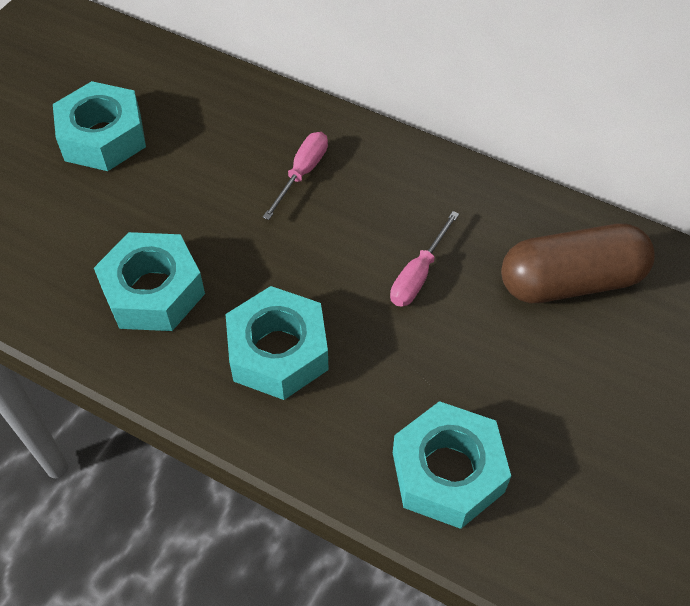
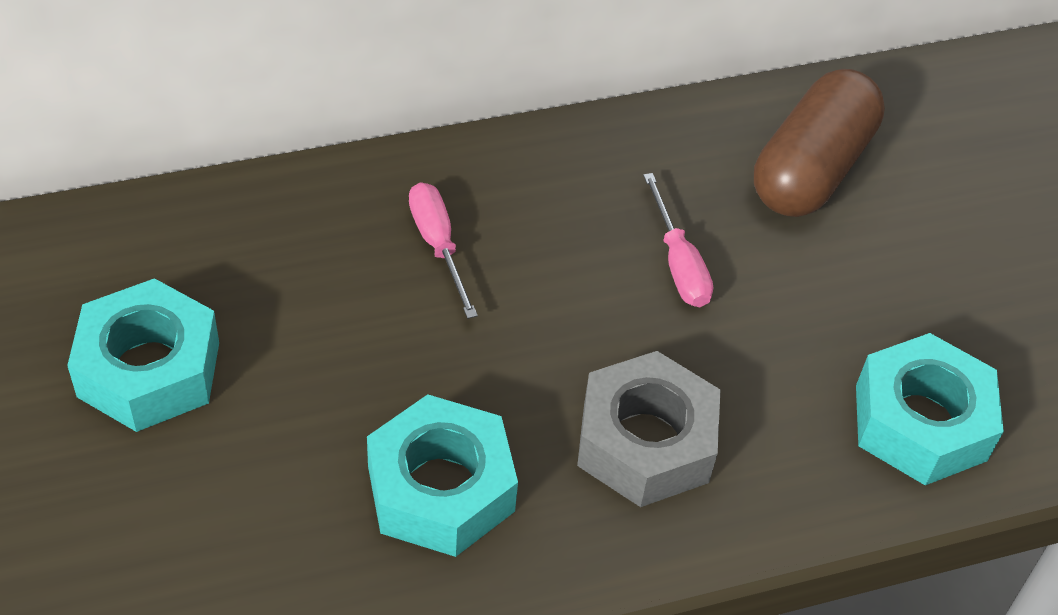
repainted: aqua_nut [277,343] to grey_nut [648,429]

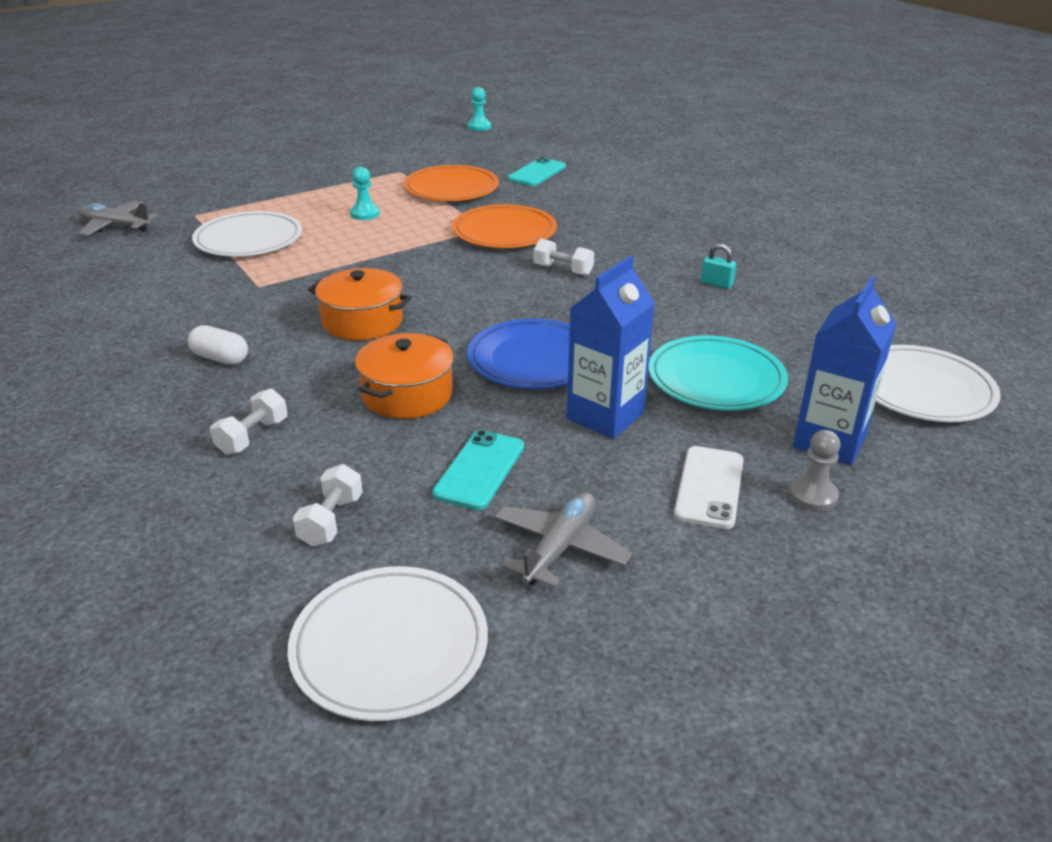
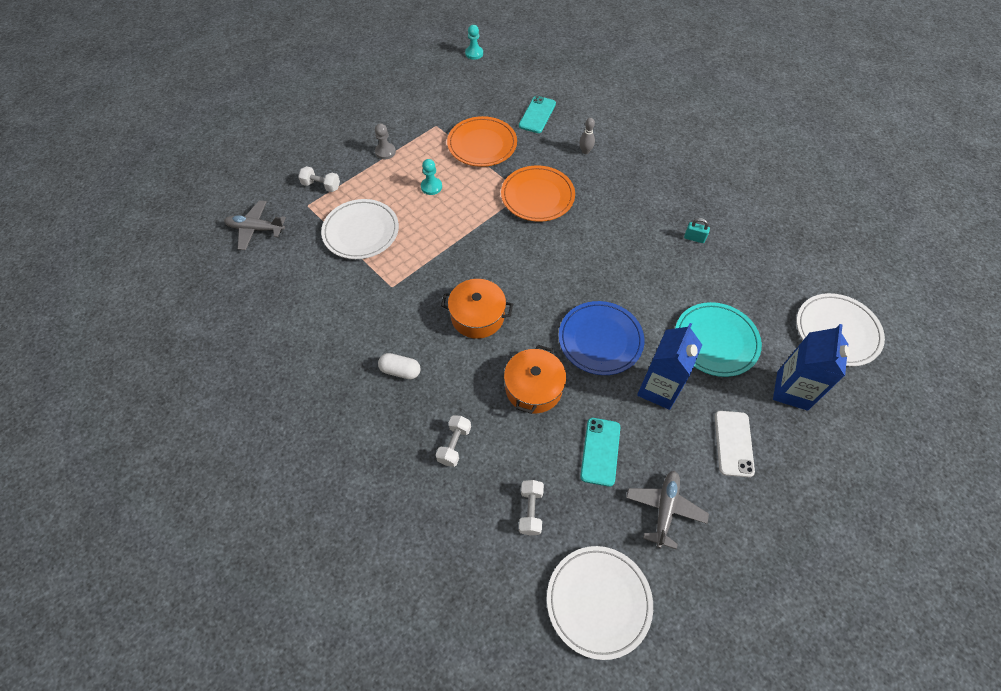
new: grey_skittle [587,136]
shifted: white_hand_weight [563,257] to [319,179]; grey_chess_pawn [815,470] to [385,141]

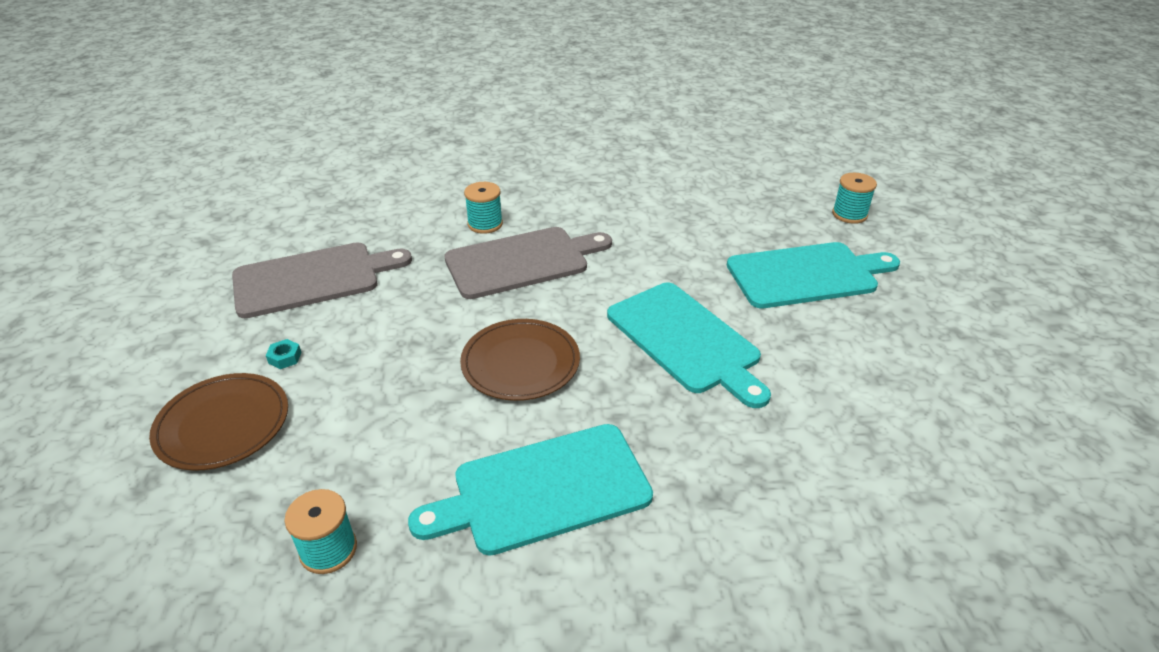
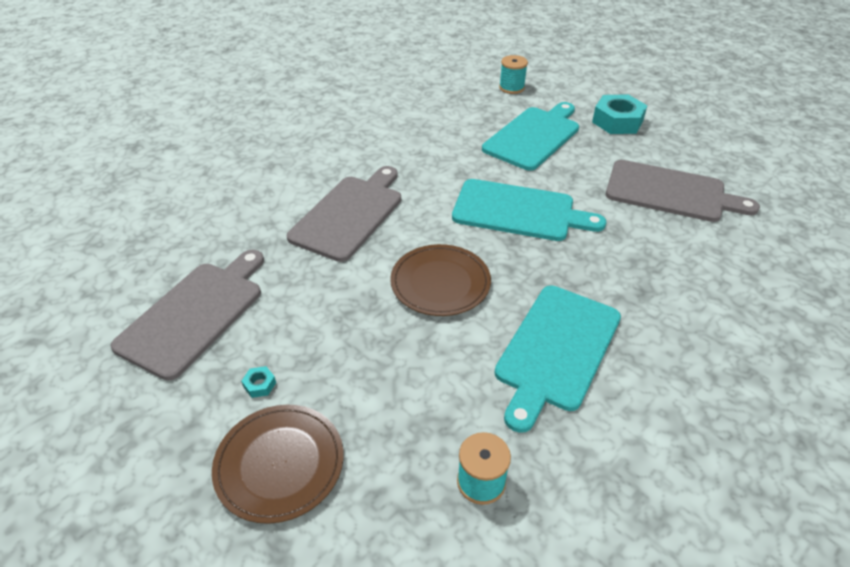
gone: aqua_bobbin [483,208]
new: aqua_nut [620,114]; grey_chopping_board [683,191]

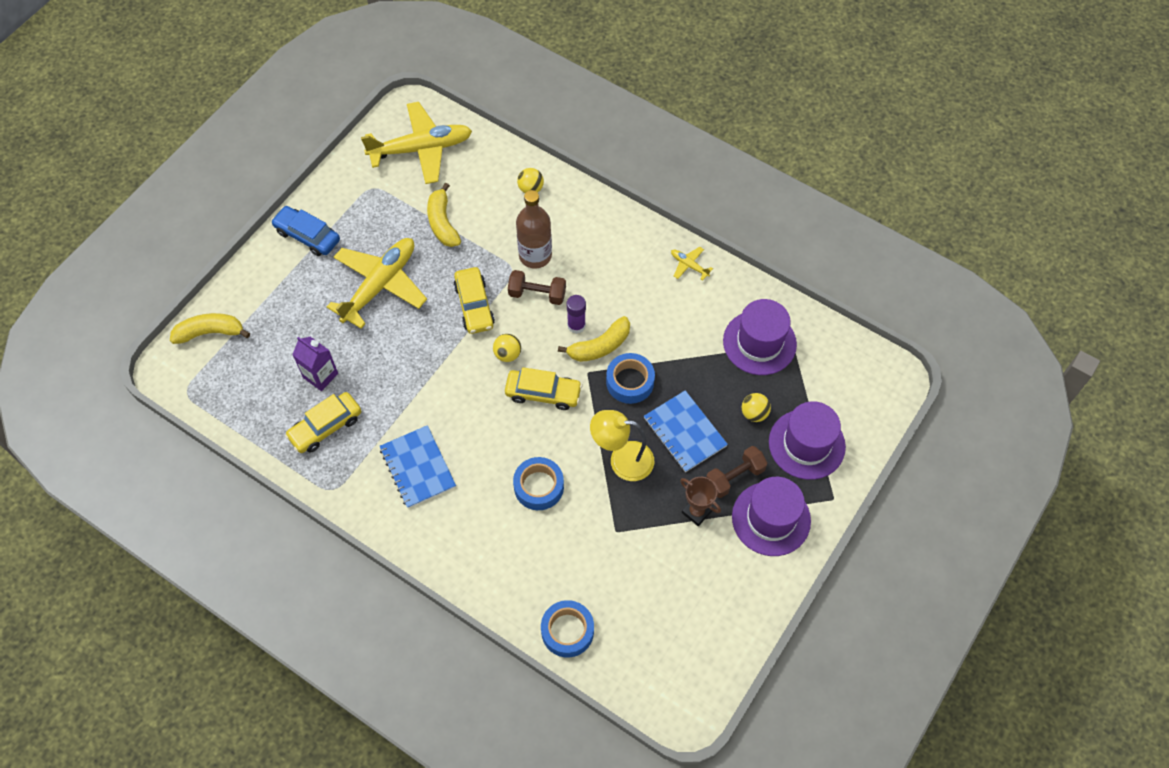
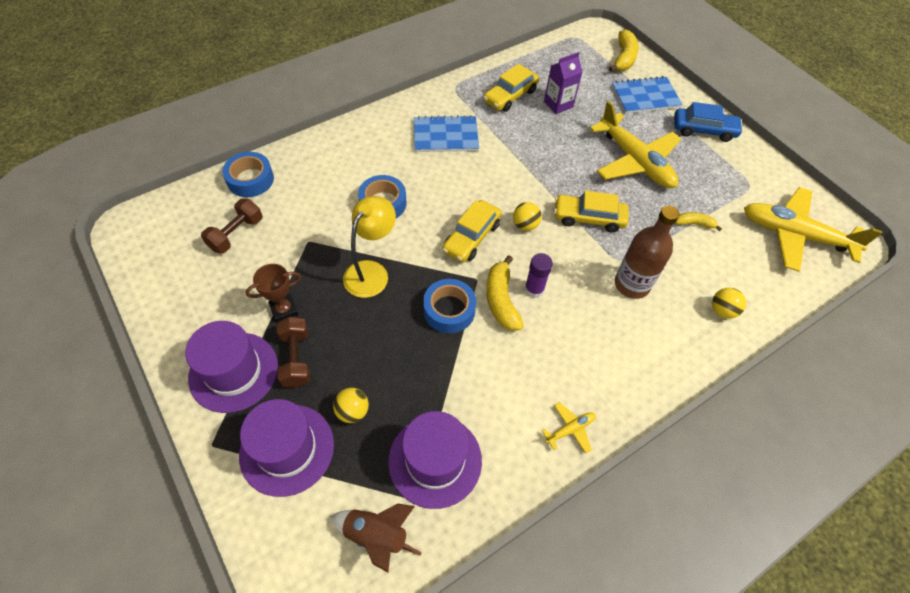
new: brown_rocket [376,538]
shifted: brown_hand_weight [537,287] to [231,226]; blue_notepad [686,431] to [647,95]
rotated: blue_toy_car [305,231] = [708,122] 45 degrees clockwise; yellow_toy_car [323,422] = [511,88] 120 degrees counterclockwise; yellow_plane [416,143] = [813,229] 105 degrees clockwise
scaled: yellow_banana_fruit [444,215] = [698,221] x0.58

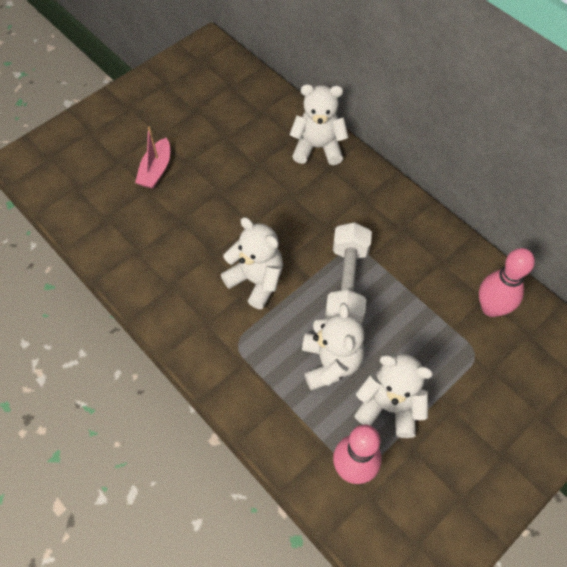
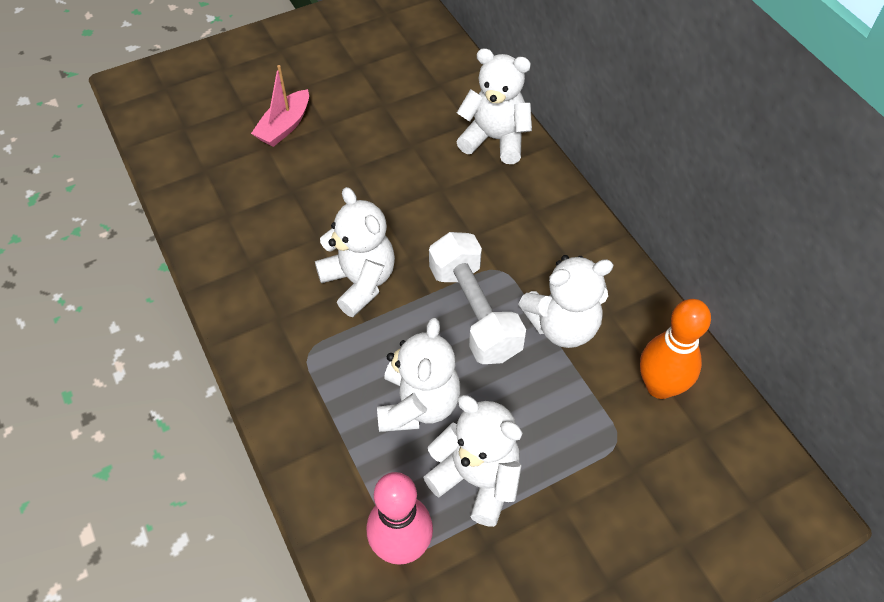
new: white_teddy_bear [565,301]
repainted: rose-pink_skittle [507,282] to orange_skittle [675,349]
rotated: white_hand_weight [348,273] = [477,298] 45 degrees counterclockwise

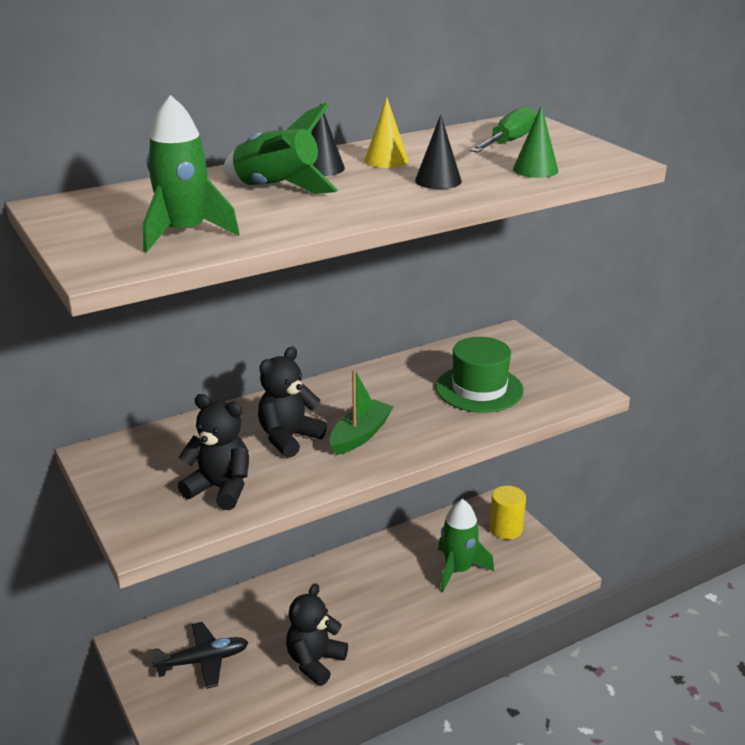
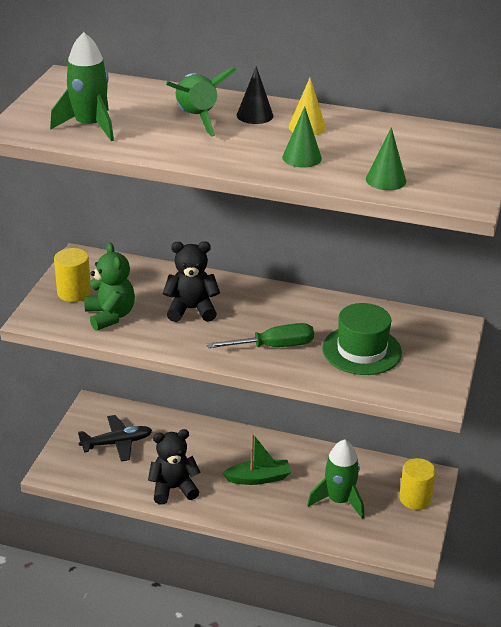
new: yellow_cylinder [72,275]
shifted: leaf-green_sailboat [361,412] to [256,459]; leaf-green_flat_screwdriver [503,129] to [260,335]
repainted: ebony_teddy_bear [213,452] to leaf-green_teddy_bear [109,287]; ebony_cone_shape [438,151] to leaf-green_cone_shape [302,137]
rotated: ebony_plane [199,655] = [115,438] 45 degrees counterclockwise

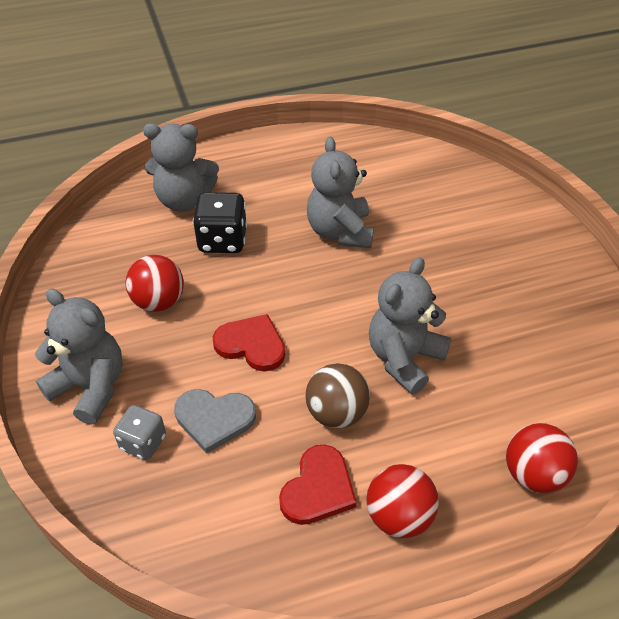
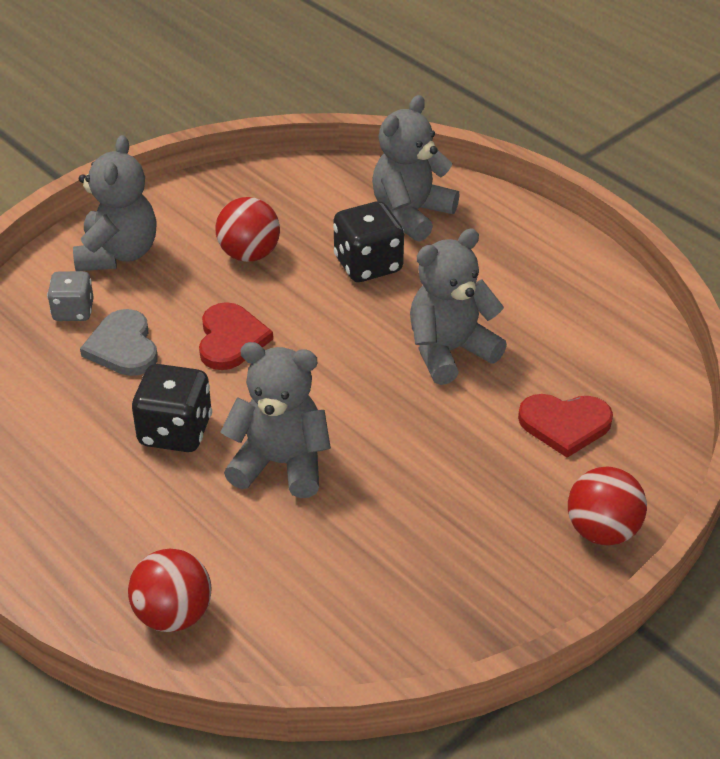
shifted: crimson_heart_shape [318,485] to [565,426]; crimson_sphere [402,501] to [607,506]
swapped: brown_sphere [338,395] to ebony_die [172,408]
rotated: grey_teddy_bear [181,167] = [416,168] 60 degrees clockwise

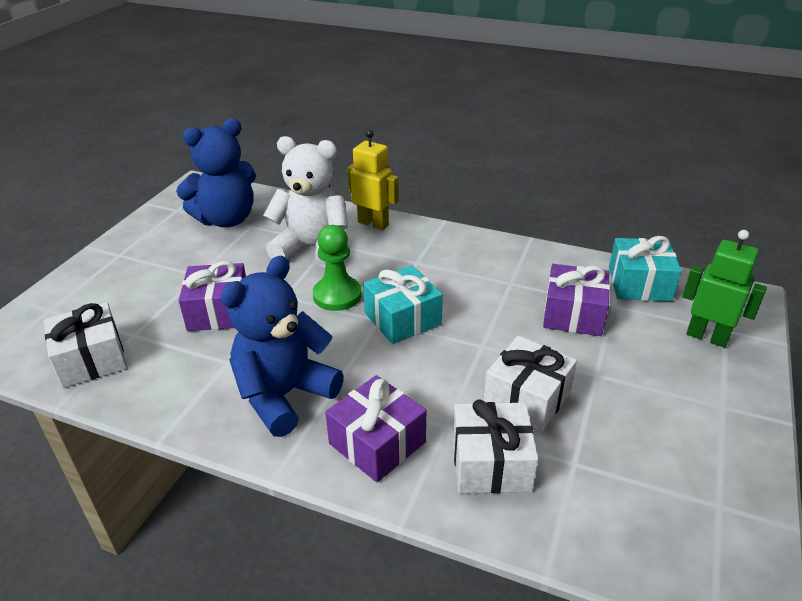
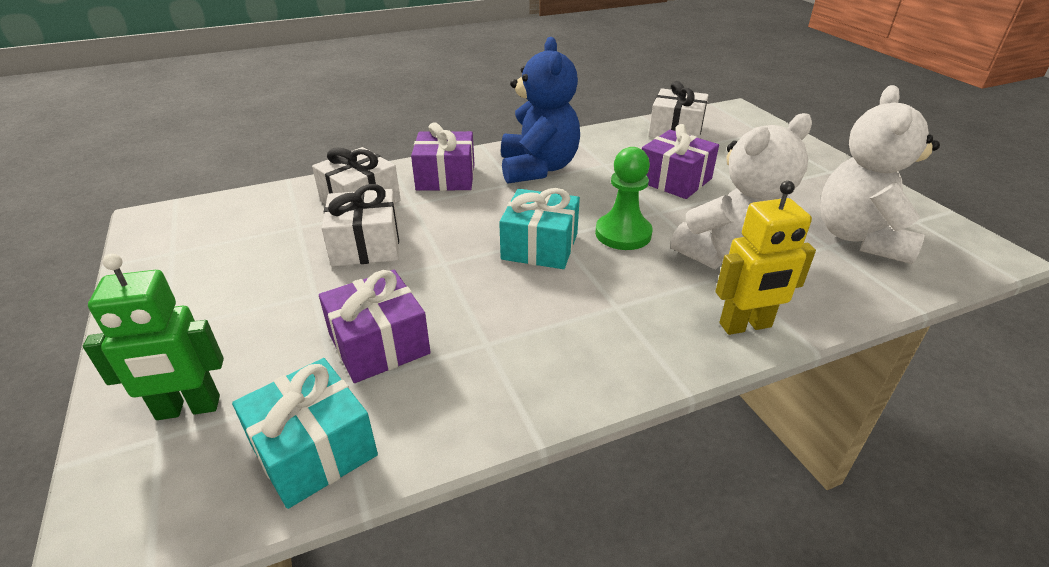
repainted: blue_teddy_bear [216,172] to white_teddy_bear [880,174]

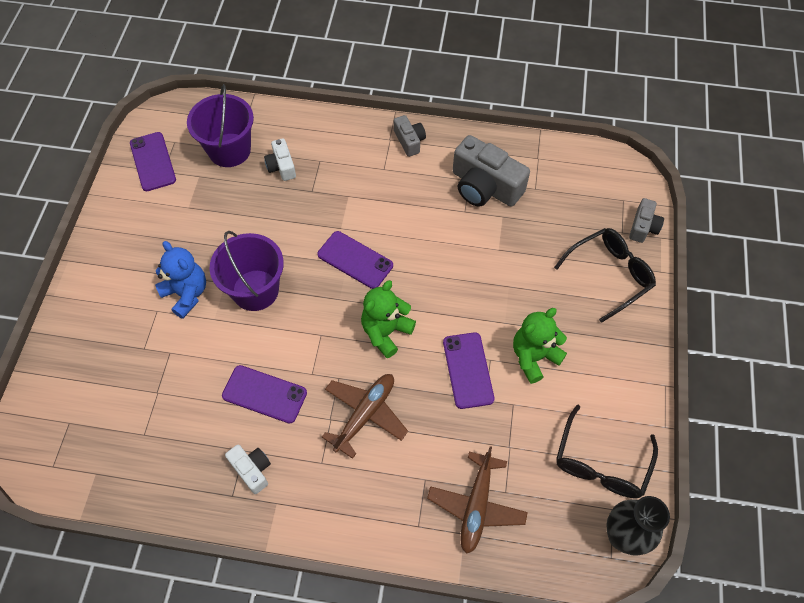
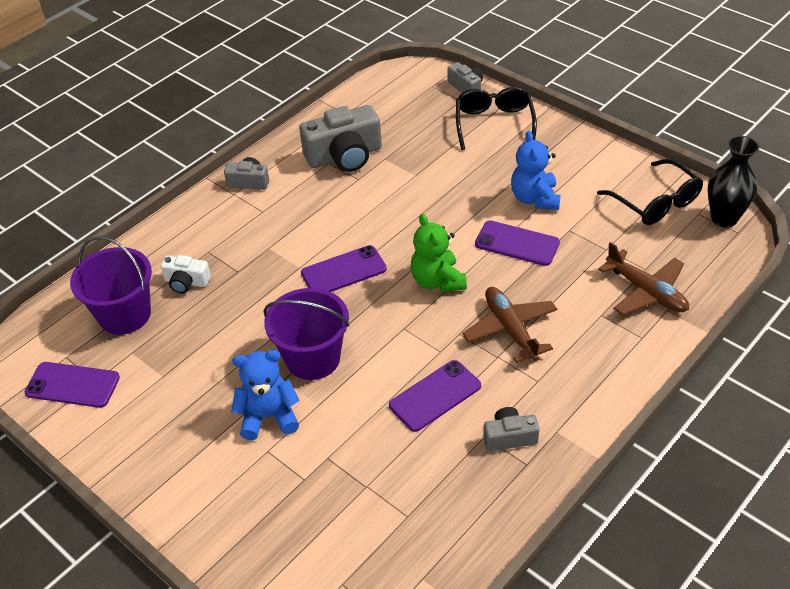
repainted: white_camera [248,469] to grey_camera [511,429]; leaf-green_teddy_bear [540,346] to blue_teddy_bear [536,170]

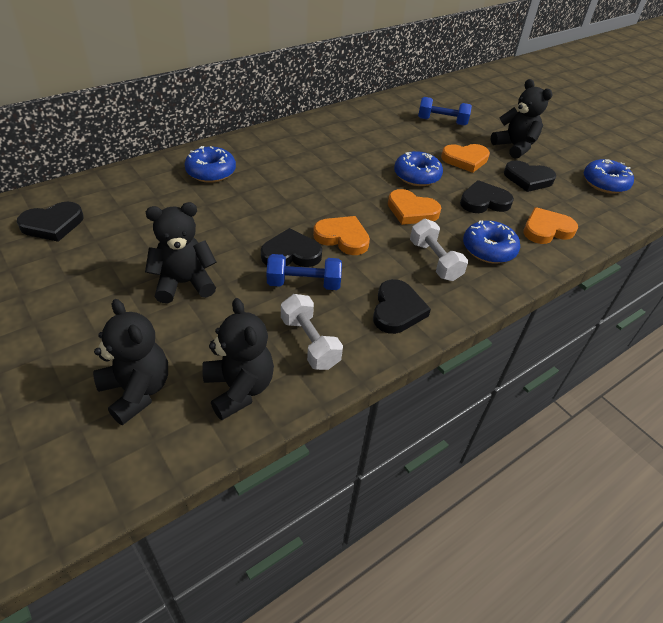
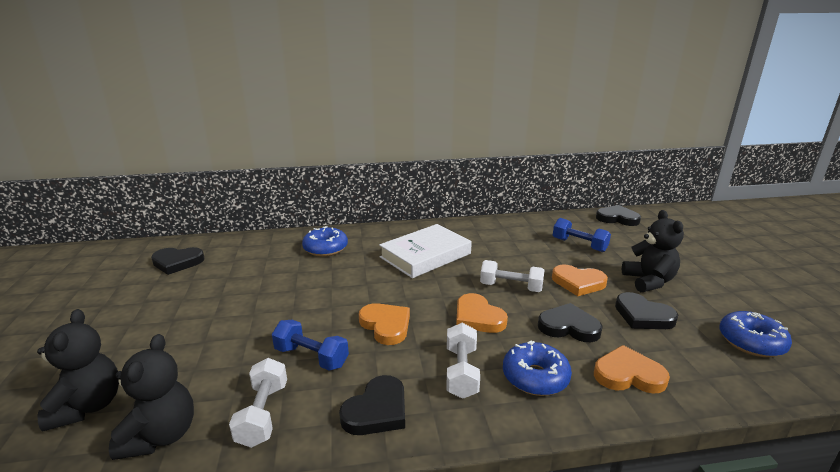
gone: ebony_teddy_bear [180,252]
new: white_hardcover [425,251]
shifted: ebony_heart_shape [291,247] to [618,215]
swapped: blue_donut [418,168] to white_hand_weight [512,276]

